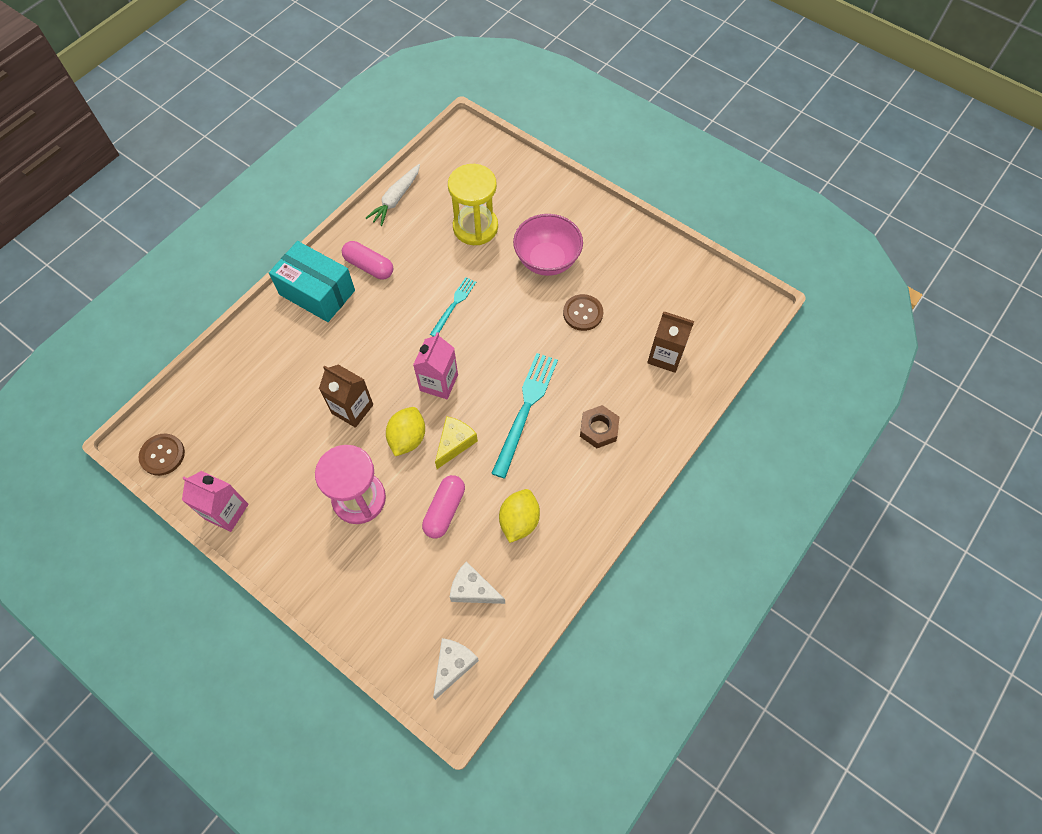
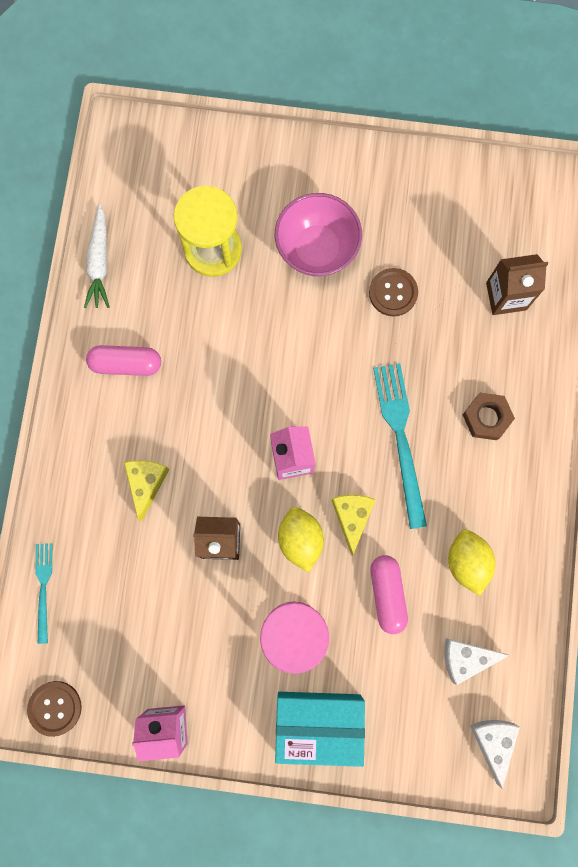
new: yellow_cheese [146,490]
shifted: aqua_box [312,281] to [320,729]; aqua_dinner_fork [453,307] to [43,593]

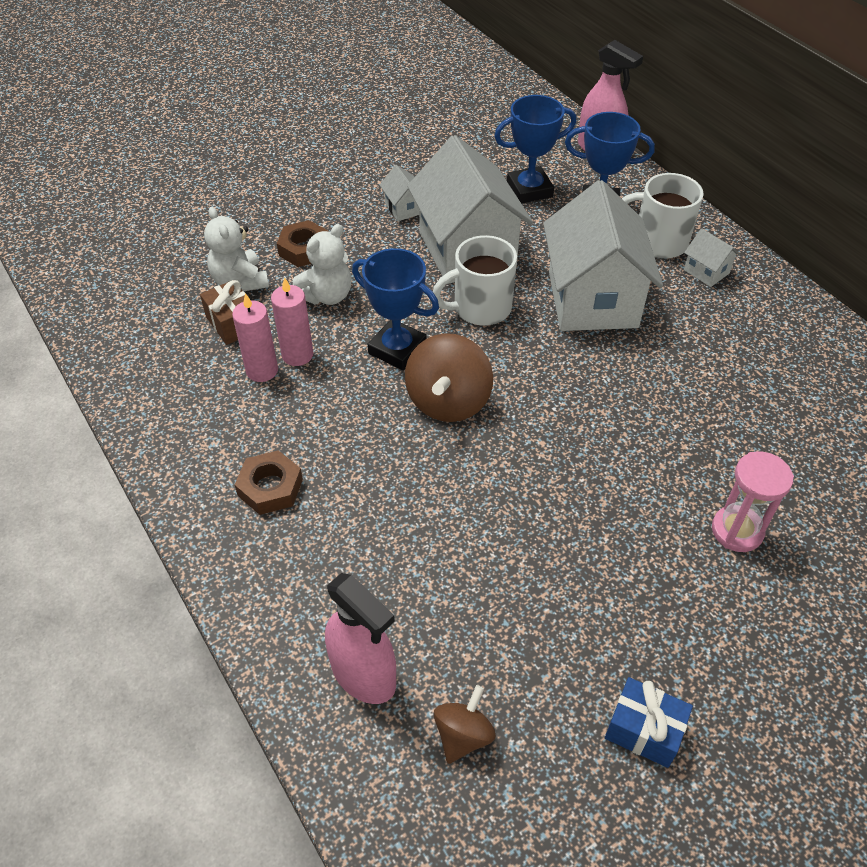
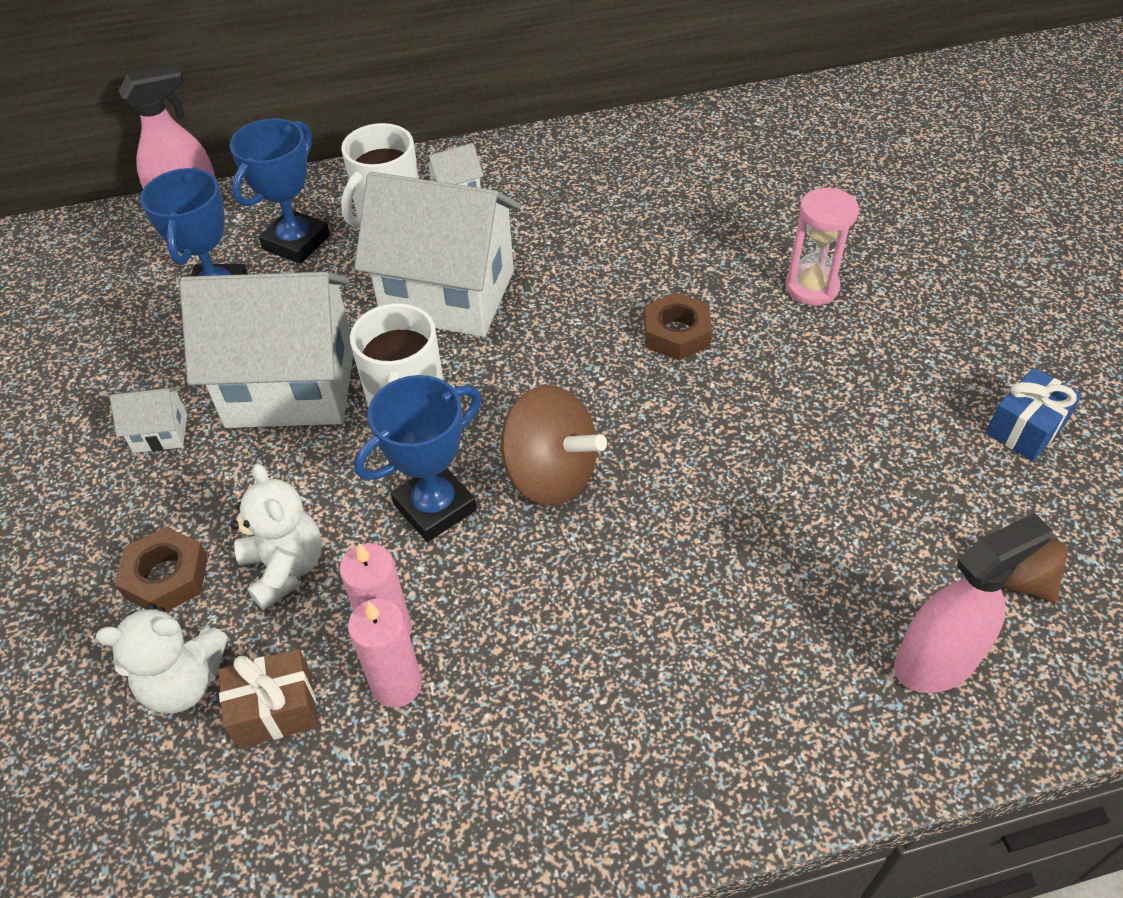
shifted: brown_nut [269,482] to [678,326]

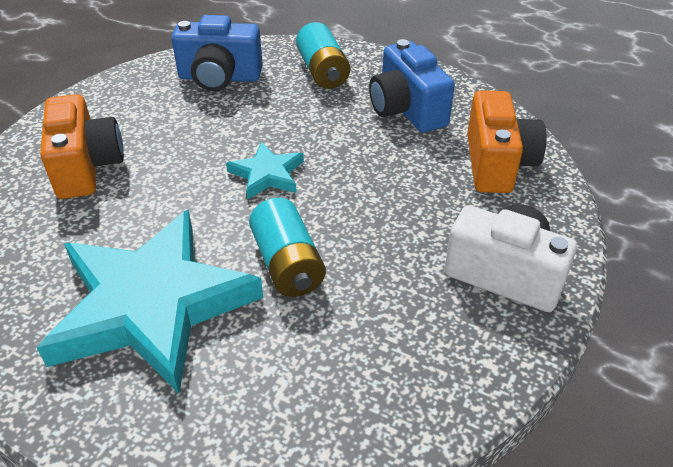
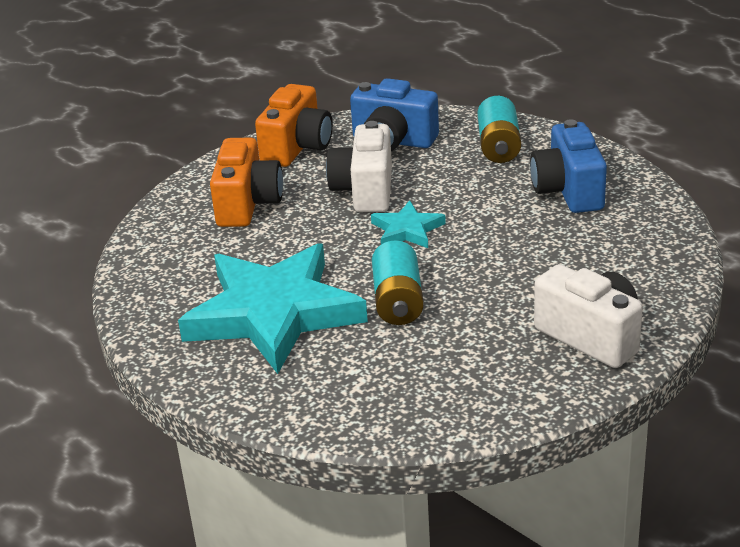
new: white_camera [359,166]
shifted: orange_camera [506,141] to [294,125]

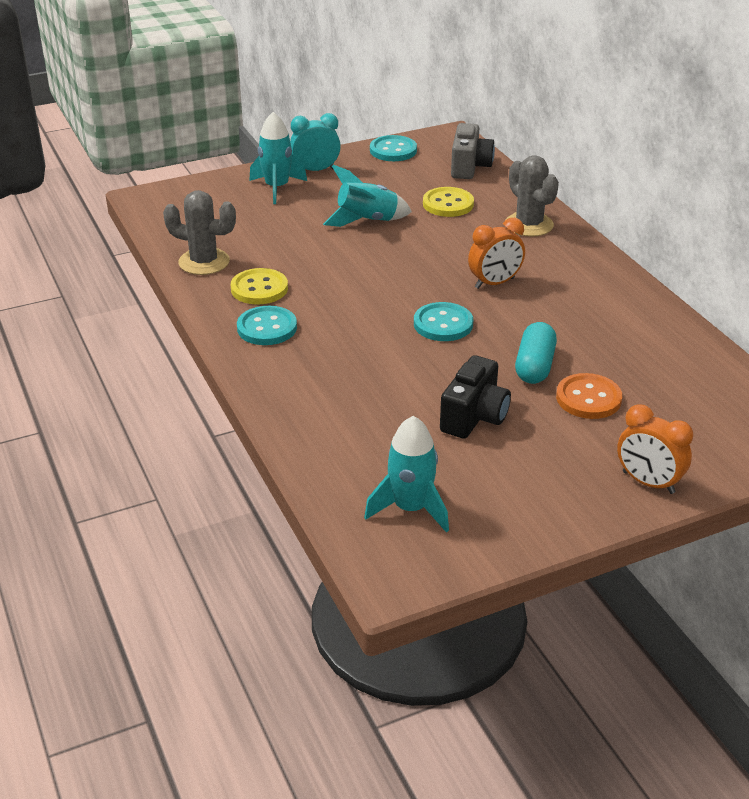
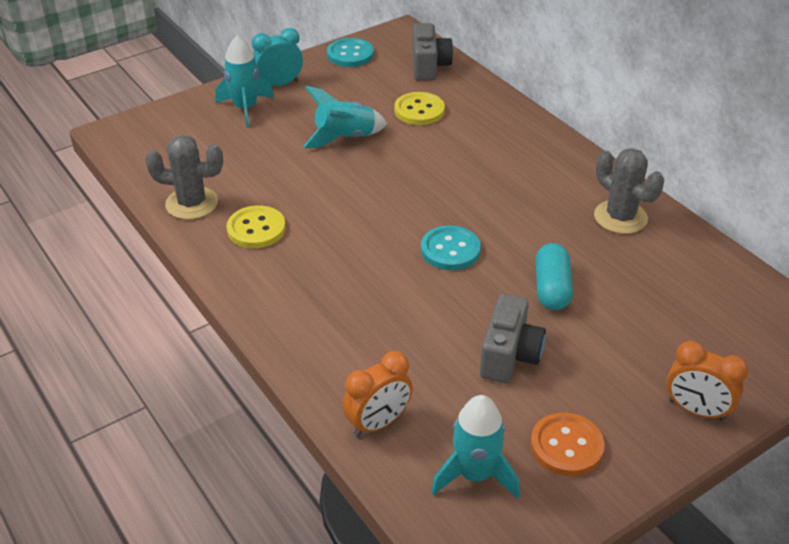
gone: aqua_sewing_button [267,325]
shifted: orange_clock [496,253] to [377,394]; grey_prickly_plant [532,196] to [629,191]; orange_sewing_button [589,396] to [568,444]
repainted: ebony_camera [475,397] to grey_camera [513,338]

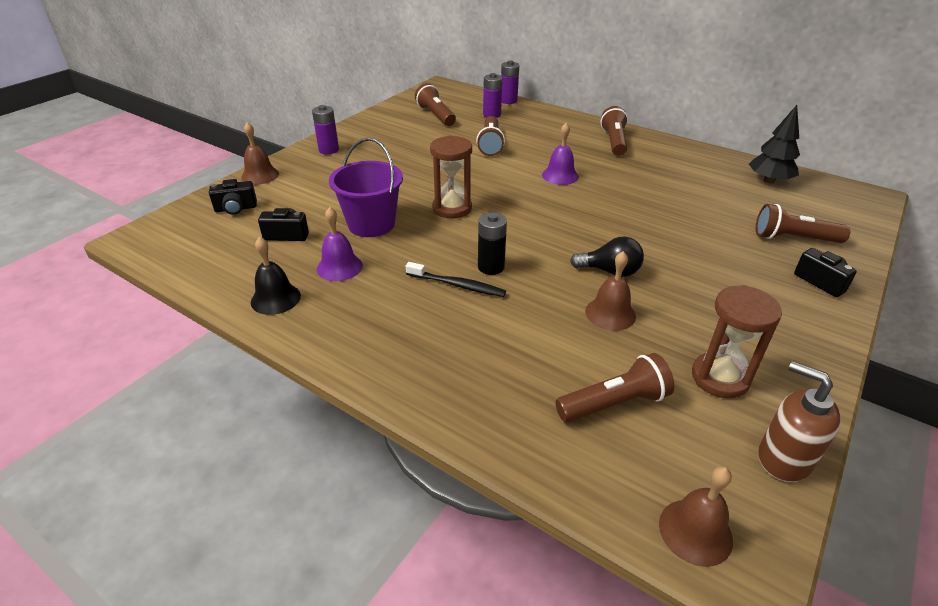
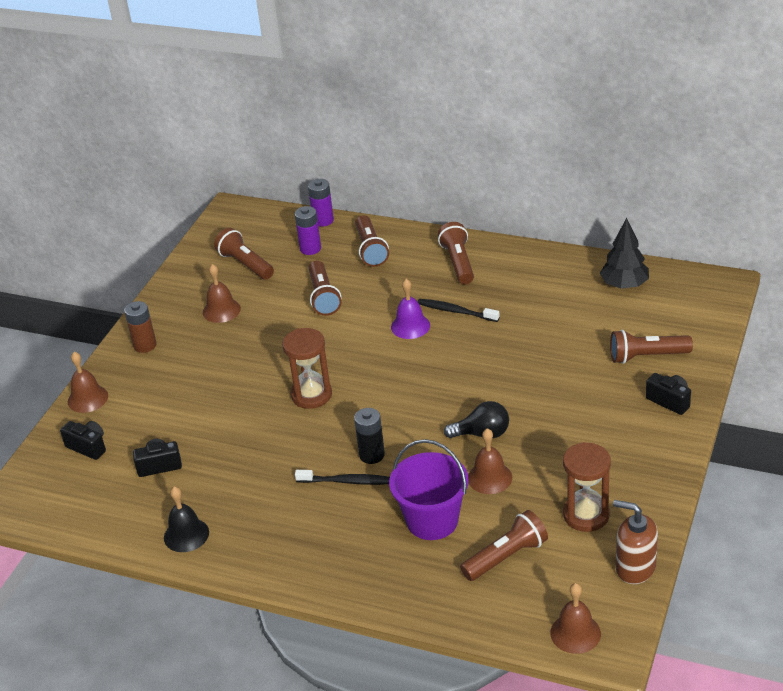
gone: royal_purple_bell [340,244]
new: brown_bell [222,293]; brown_flashlight [372,241]; ebony_tooth_brush [458,310]
shifted: royal_purple_pail [366,187] to [429,489]
repainted: royal_purple_battery [325,129] to brown_battery [140,327]
rotated: ebony_camera [233,197] = [83,440] 120 degrees counterclockwise

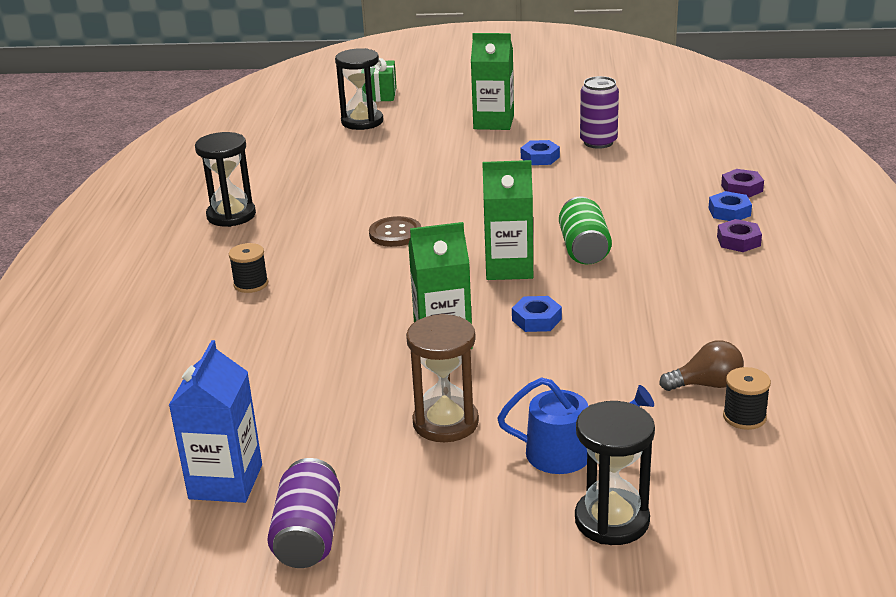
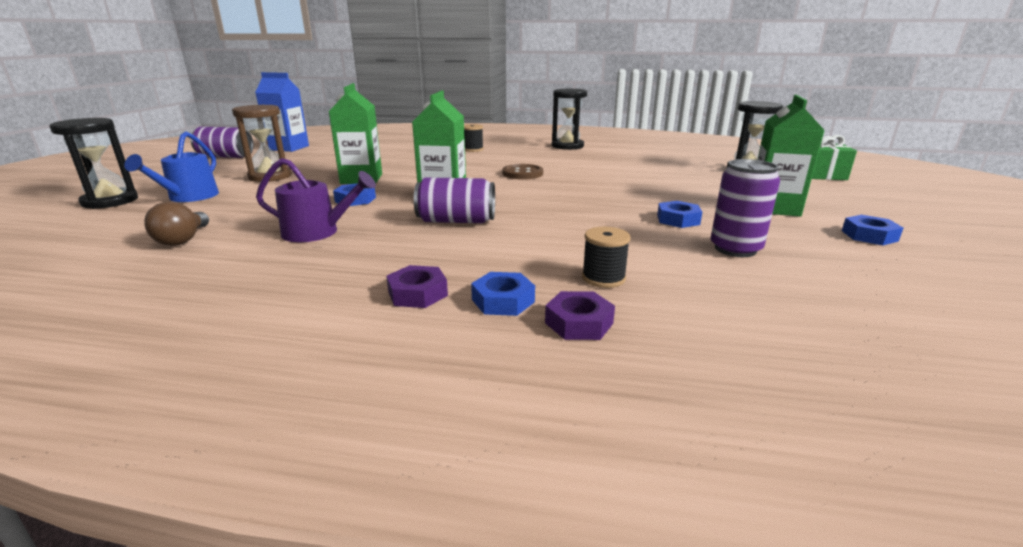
new: royal_purple_sprinkling_can [316,200]; blue_nut [872,230]
shifted: ebony_bobbin [747,398] to [606,257]
repainted: leaf-green_soda_can [585,230] to royal_purple_soda_can [454,200]

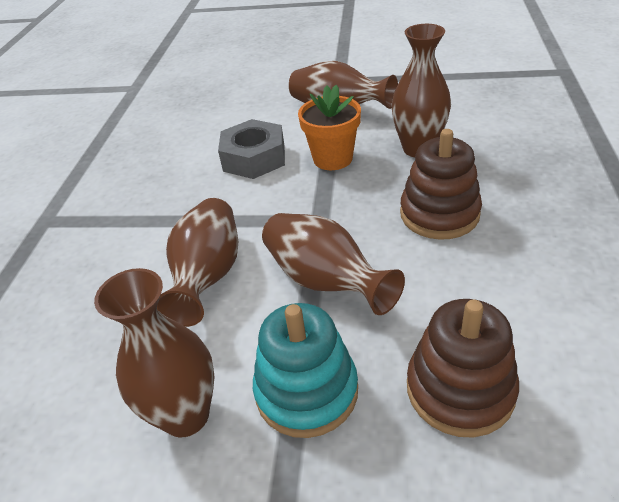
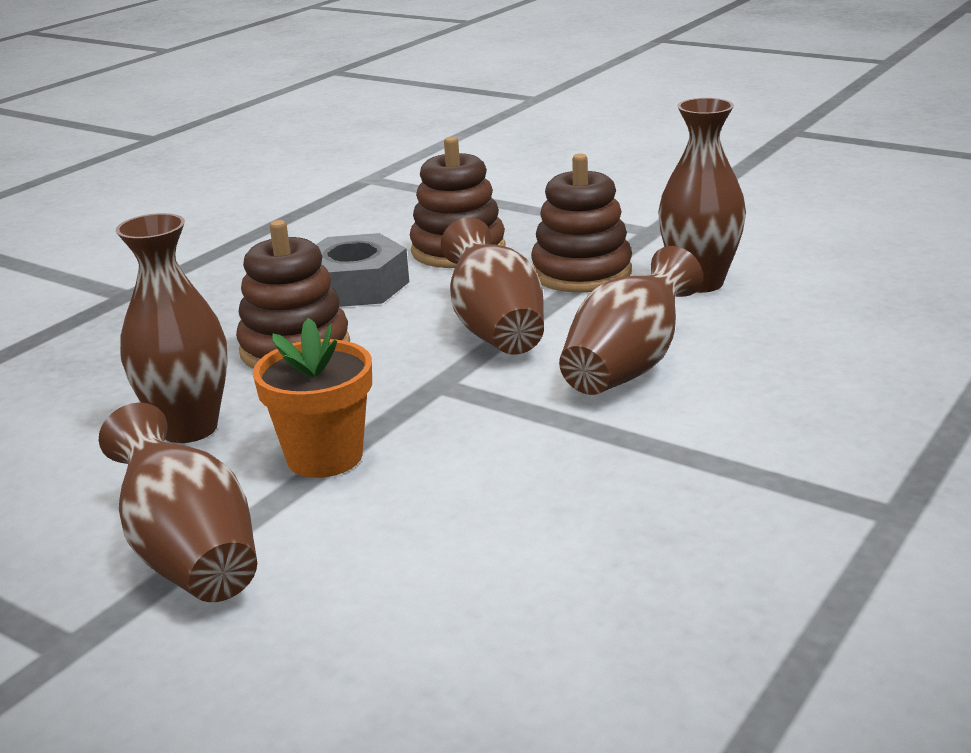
shifted: grey_nut [251,149] to [362,270]
repainted: aqua_ring_stacker [305,370] to brown_ring_stacker [581,223]

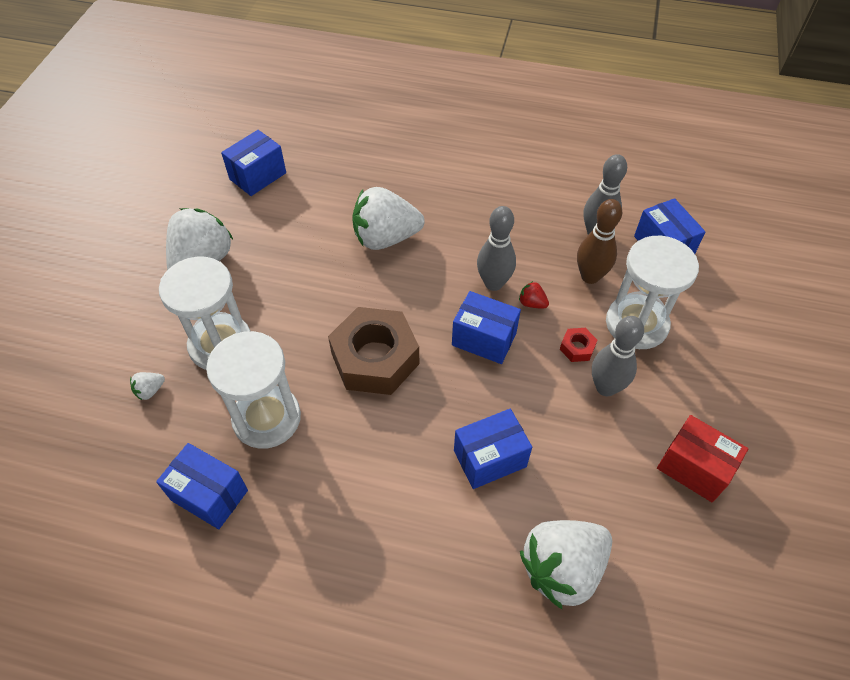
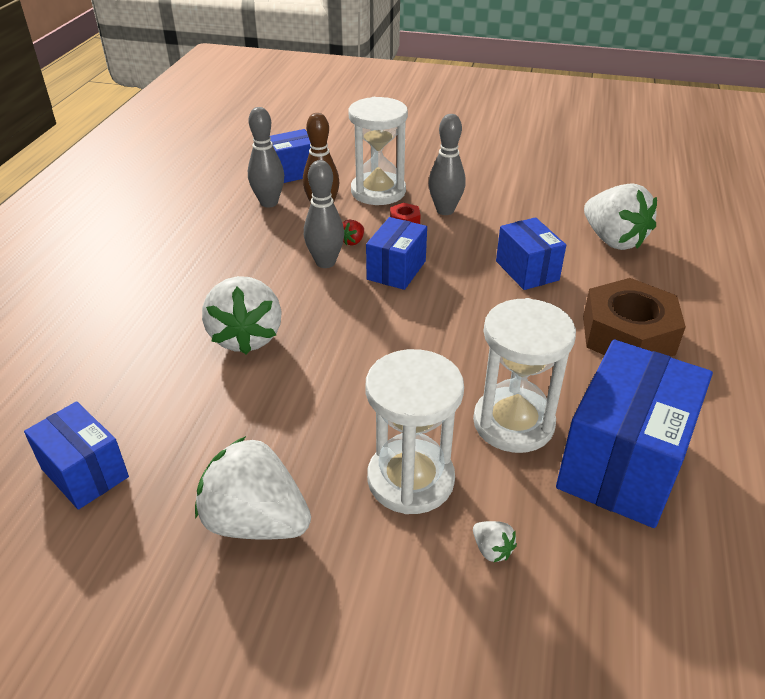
gone: crimson_box [702,458]
shifted: brown_nut [373,351] to [634,317]
scaled: blue_box [202,486] = [634,434] x1.74

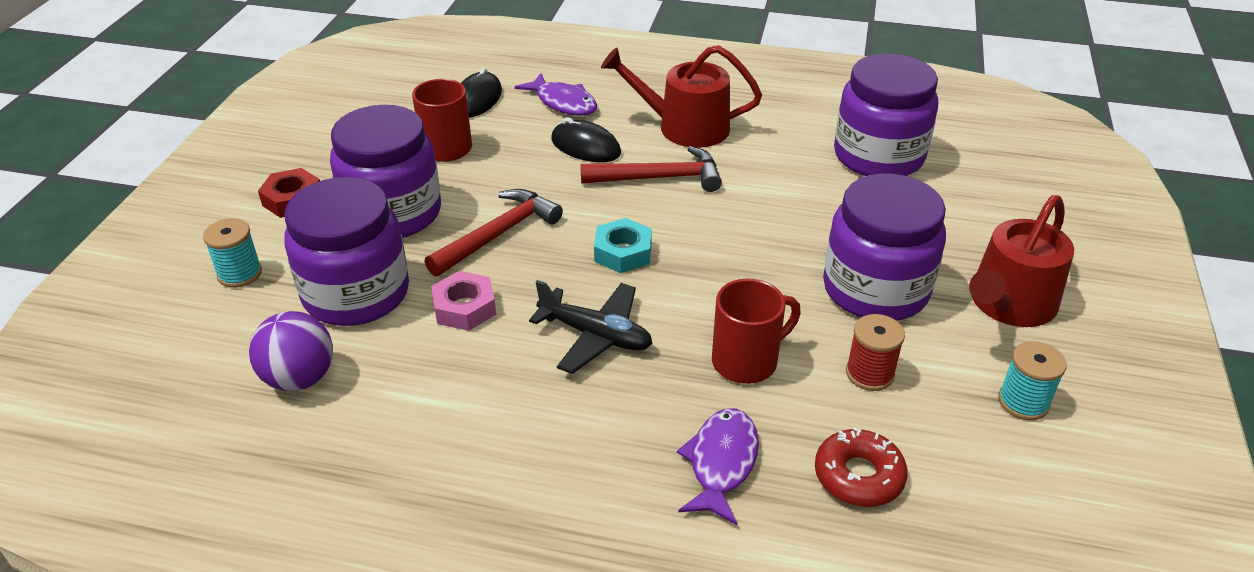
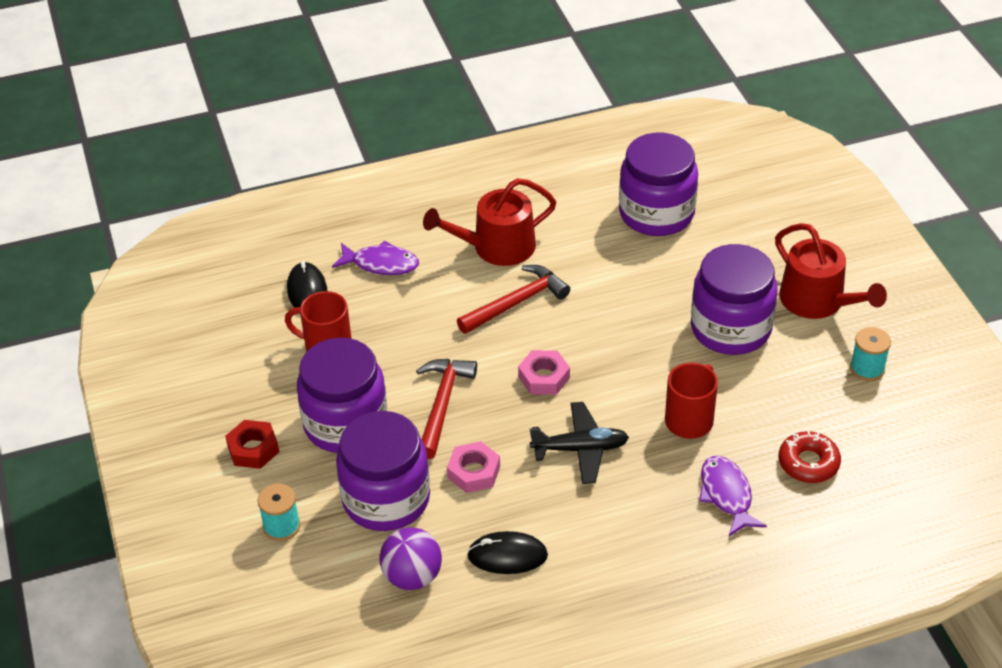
gone: crimson_bobbin [875,352]
shifted: ebony_computer_mouse [586,139] to [507,552]
repainted: aqua_nut [623,245] to rose-pink_nut [544,372]
rotated: crimson_sprinkling_can [1021,261] = [831,271] 45 degrees counterclockwise

